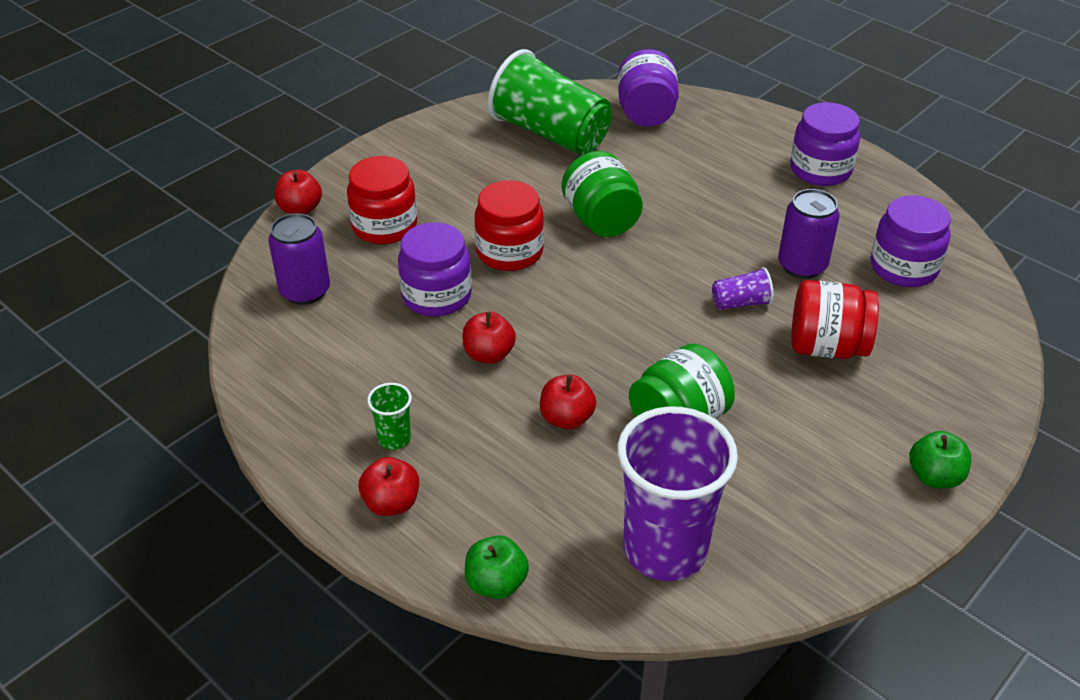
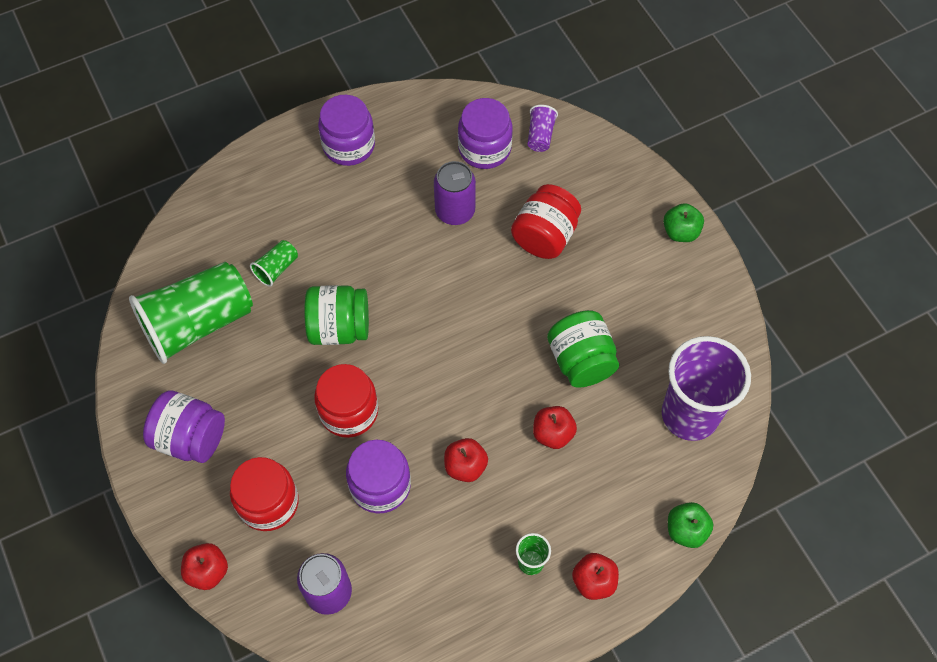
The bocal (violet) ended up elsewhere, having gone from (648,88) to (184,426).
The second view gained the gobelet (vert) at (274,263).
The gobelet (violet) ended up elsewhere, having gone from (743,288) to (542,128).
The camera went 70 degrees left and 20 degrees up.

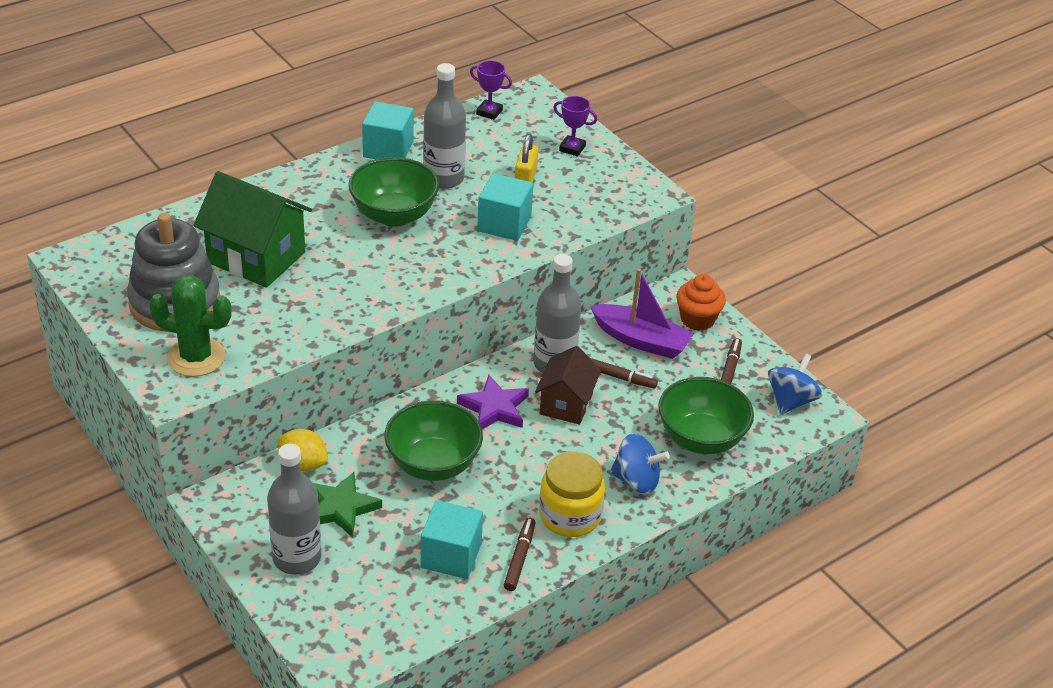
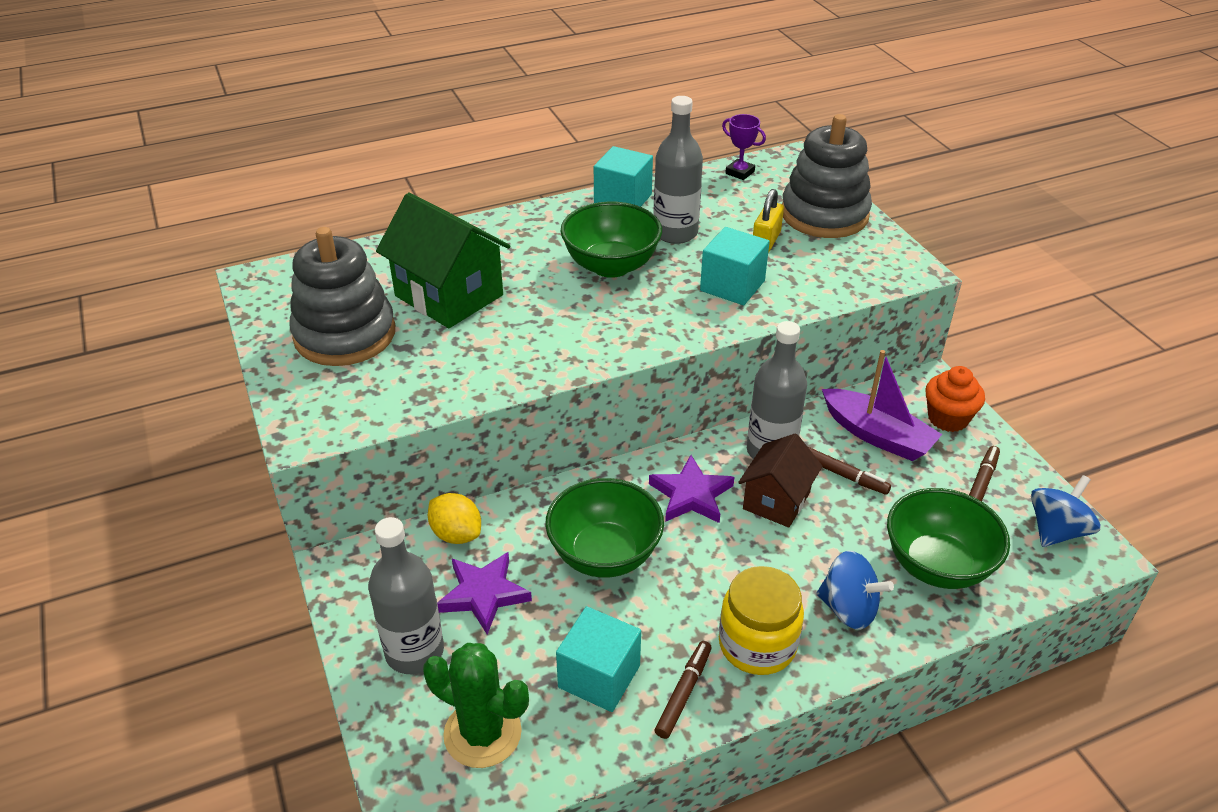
The cactus (vert) ended up elsewhere, having gone from (190,326) to (476,705).
What was the étoile (vert) at (347,505) turned into the étoile (violet) at (484,593).
Where the trophée (violet) stood at (575,126), the jouet à empiler (gris) came to stand at (827,176).
The camera went 15 degrees right and 0 degrees up.

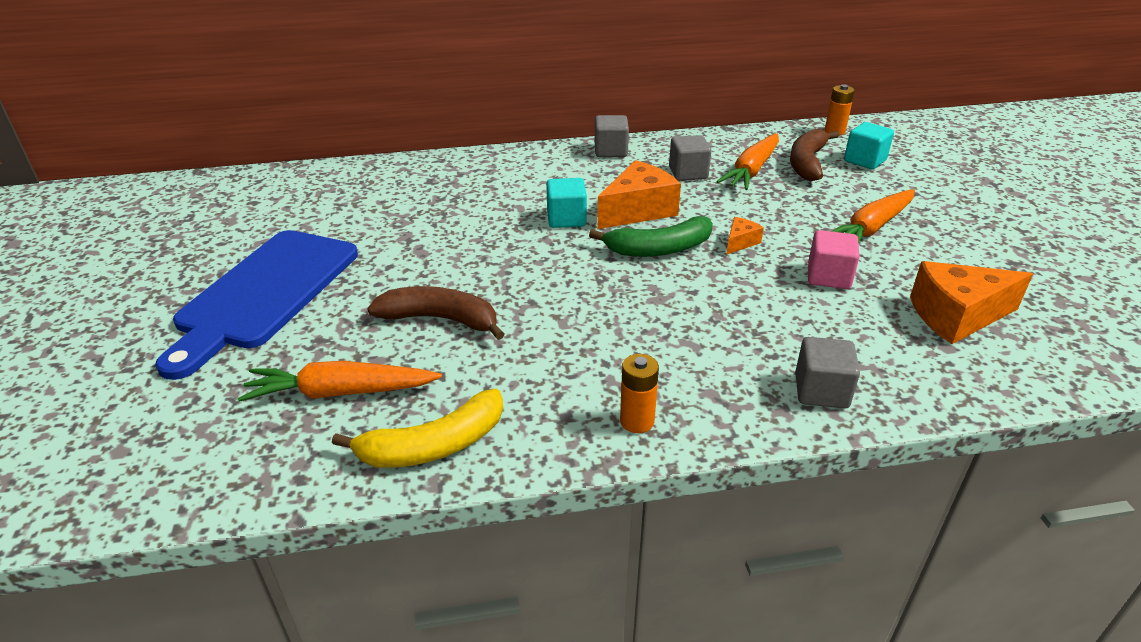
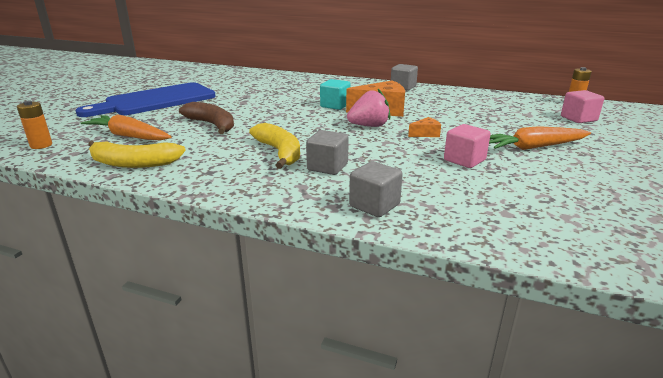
The pile (orange) ended up elsewhere, having gone from (639,393) to (34,124).
The second view gained the banane (jaune) at (274,146).
The cube (gris) ended up elsewhere, having gone from (690,158) to (327,152).
Where the banane (vert) stood at (651,236), the fraise (rose) came to stand at (368,108).
What was the cube (turquoise) at (869,145) turned into the cube (rose) at (582,106).
The second view lost the carotte (orange) at (747,162).
The second view lost the banane (marron) at (815,155).
The second view lost the fromage (orange) at (971,302).
The camera went 30 degrees right and 10 degrees down.

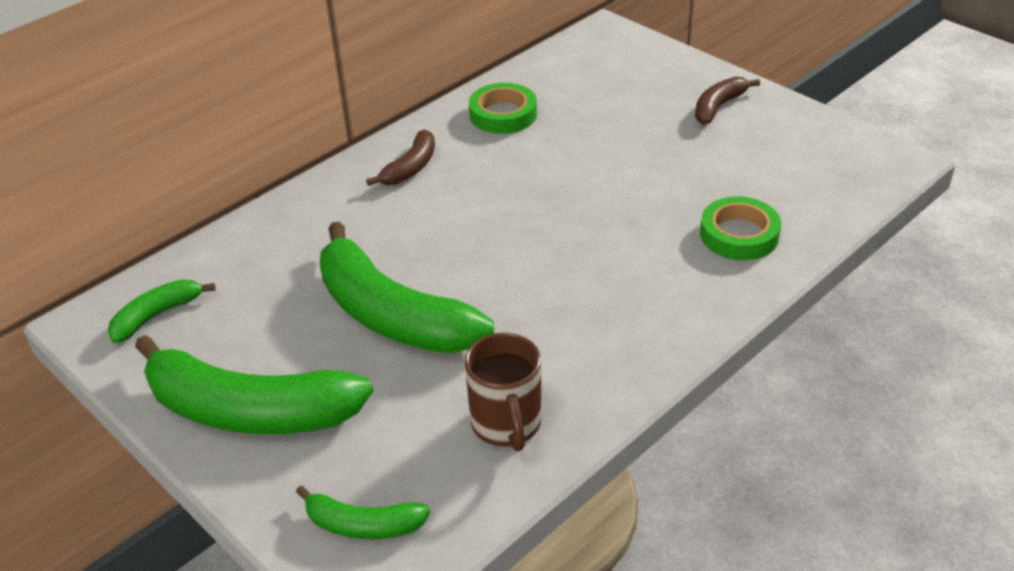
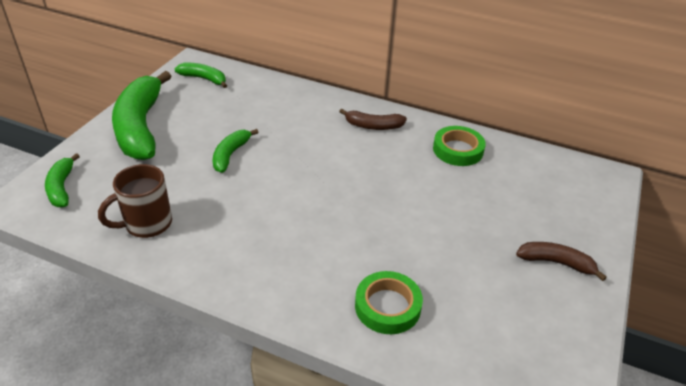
The size of the banane (vert) at (407,287) changed by a factor of 0.49.
The camera went 65 degrees right and 0 degrees up.

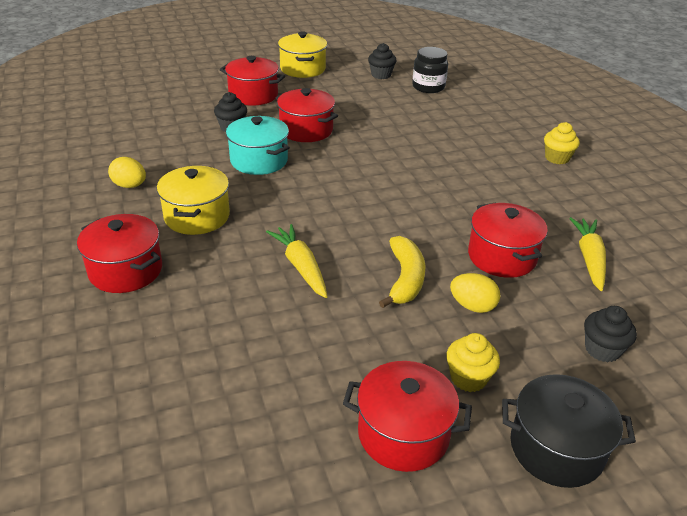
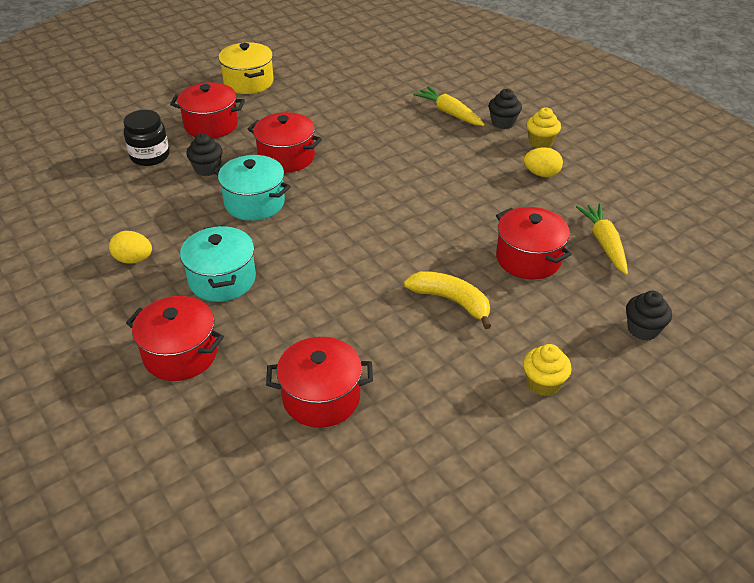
The bocal (noir) ended up elsewhere, having gone from (430,70) to (146,138).
What was the marmite (jaune) at (193,200) turned into the marmite (turquoise) at (218,263).
The marmite (rouge) ended up elsewhere, having gone from (407,416) to (319,382).
The banane (jaune) at (402,272) ended up facing another way, 45 degrees counterclockwise from before.
The carotte (jaune) ended up elsewhere, having gone from (297,261) to (449,106).
The muffin (noir) ended up elsewhere, having gone from (382,61) to (505,109).
The œuf (jaune) ended up elsewhere, having gone from (475,293) to (543,162).
The second view lost the marmite (noir) at (569,431).
The camera went 15 degrees left and 5 degrees up.

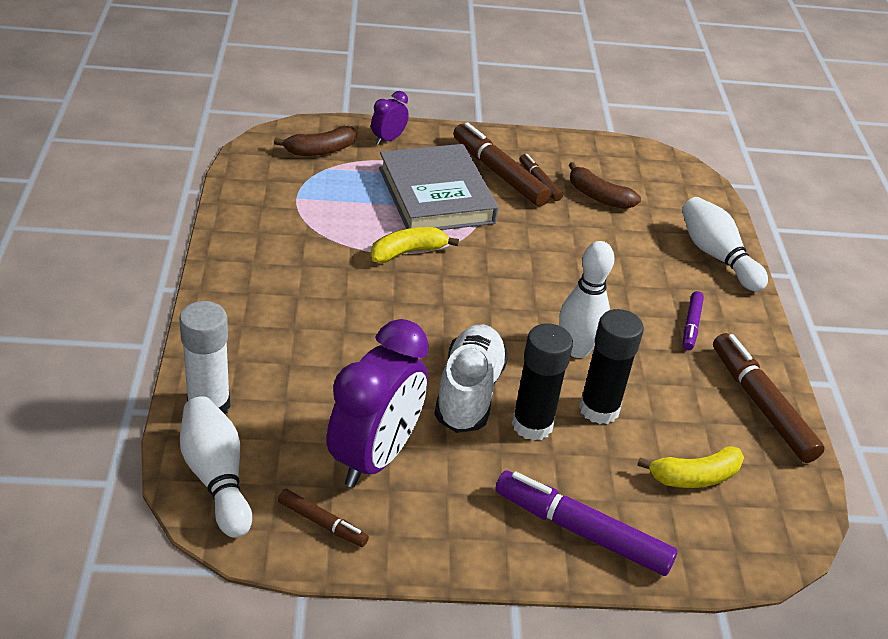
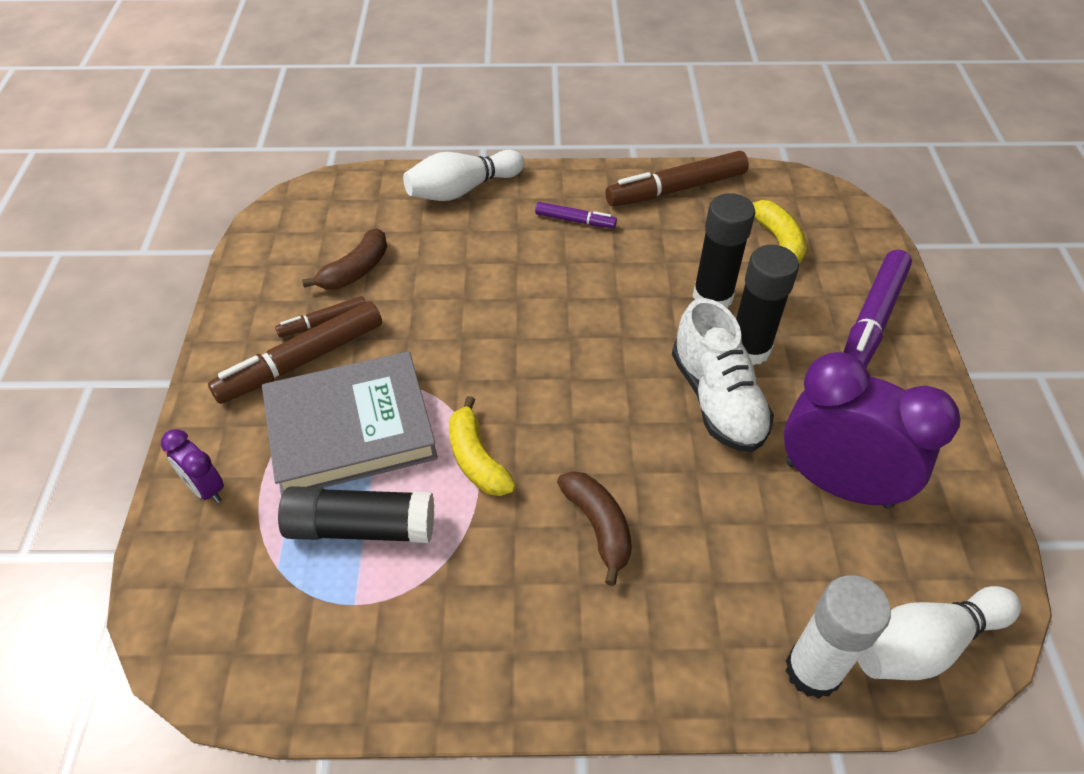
The second view gained the bâton de colle (noir) at (356,514).
The banane (marron) ended up elsewhere, having gone from (315,141) to (594,528).
The chaussure (blanc) at (471,378) ended up facing another way, 120 degrees counterclockwise from before.
The second view lost the feutre (marron) at (323,518).
The second view lost the quille (blanc) at (586,299).
The camera went 85 degrees left and 10 degrees up.

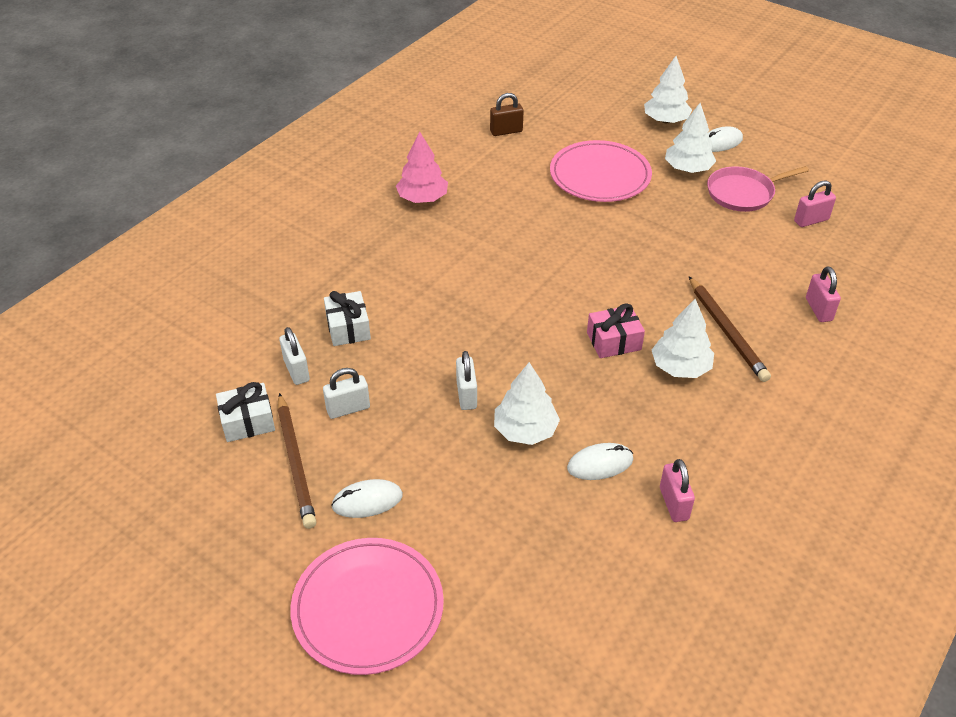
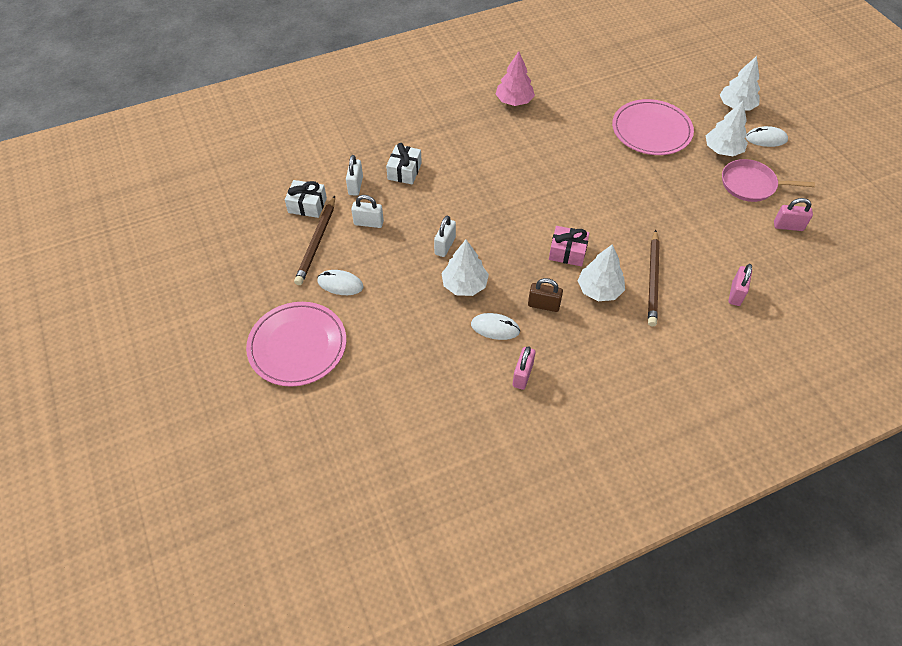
The cadenas (marron) ended up elsewhere, having gone from (506,114) to (545,295).
The camera went 30 degrees right and 10 degrees up.

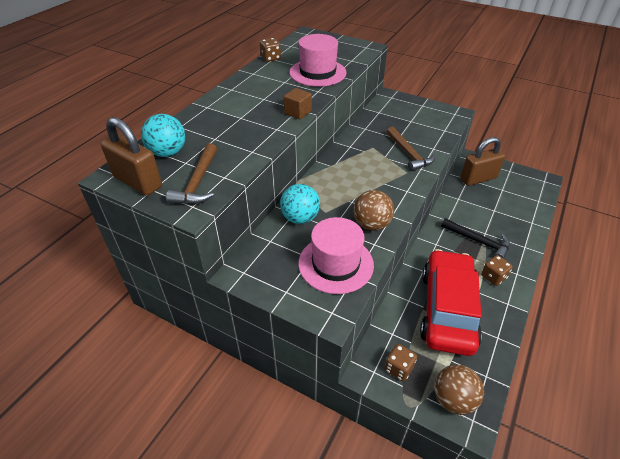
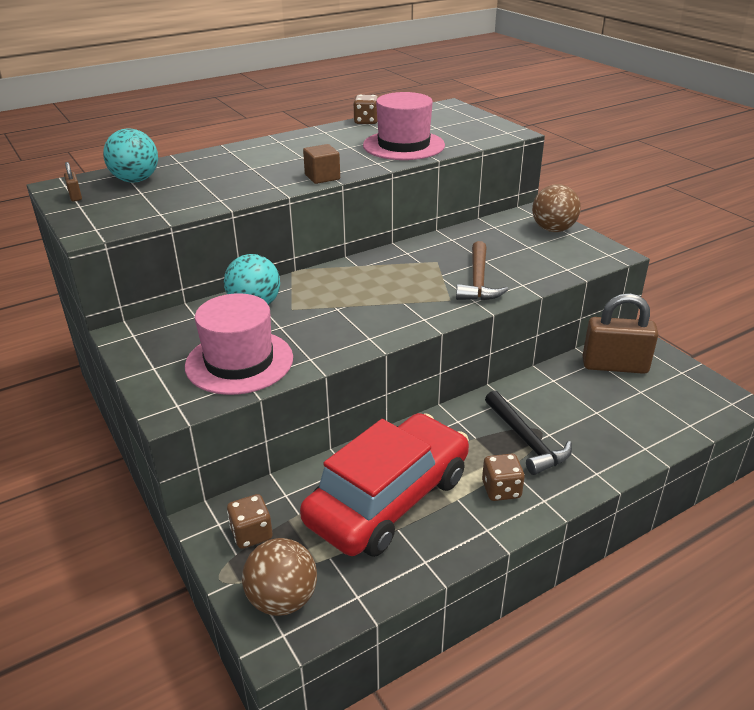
The size of the cadenas (marron) at (131,156) changed by a factor of 0.40.
The balle (marron) ended up elsewhere, having gone from (373,210) to (556,208).
The second view lost the marteau (marron) at (191,173).
The camera went 30 degrees right and 10 degrees down.

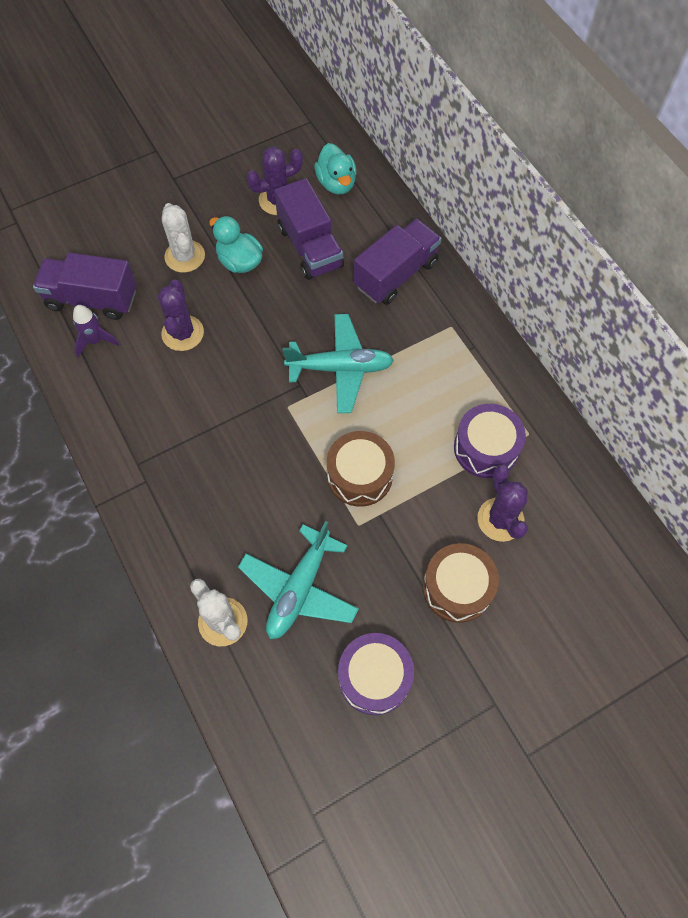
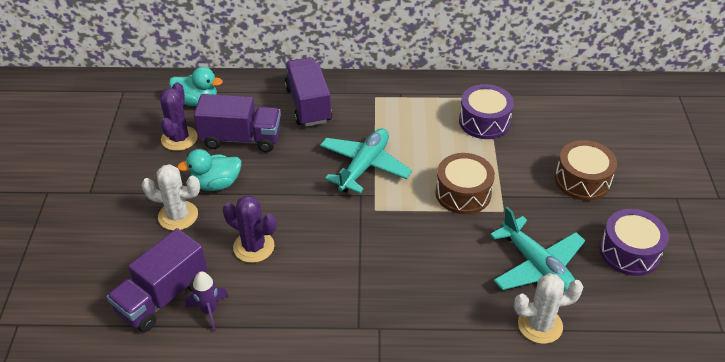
The second view lost the cactus (violet) at (502,503).
The camera went 60 degrees left and 20 degrees down.

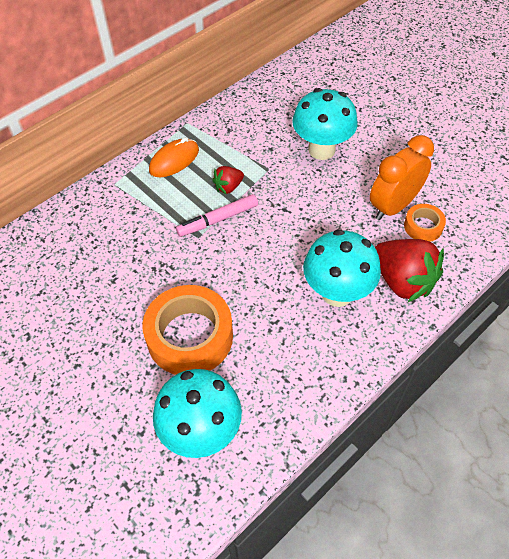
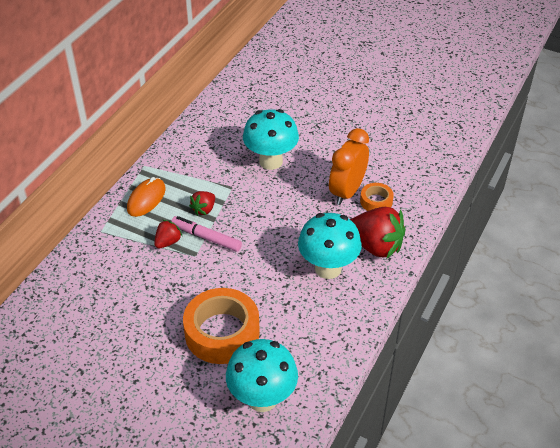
The second view gained the fraise (rouge) at (168,234).
The feutre (rose) at (217,215) ended up facing another way, 75 degrees clockwise from before.
The camera went 20 degrees left and 10 degrees down.

